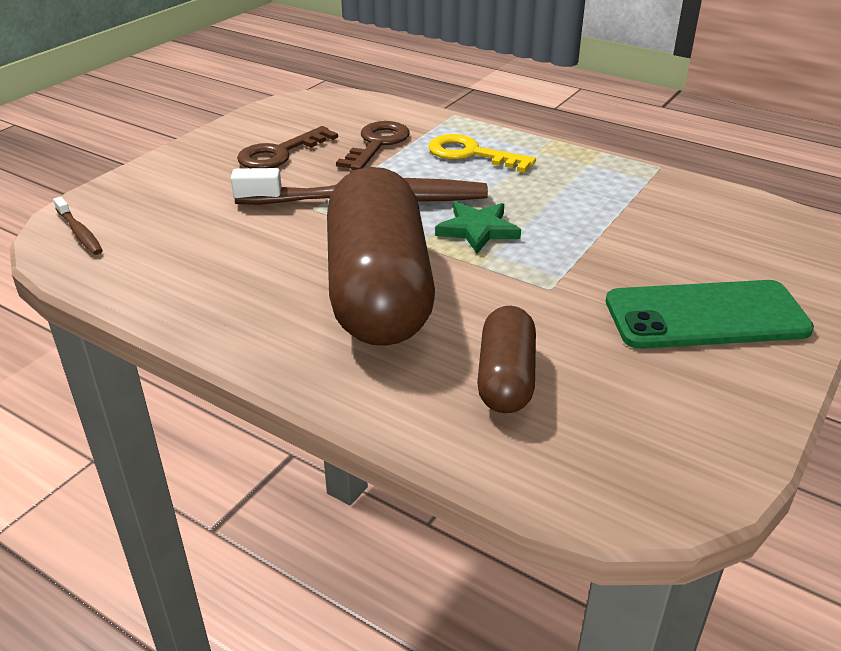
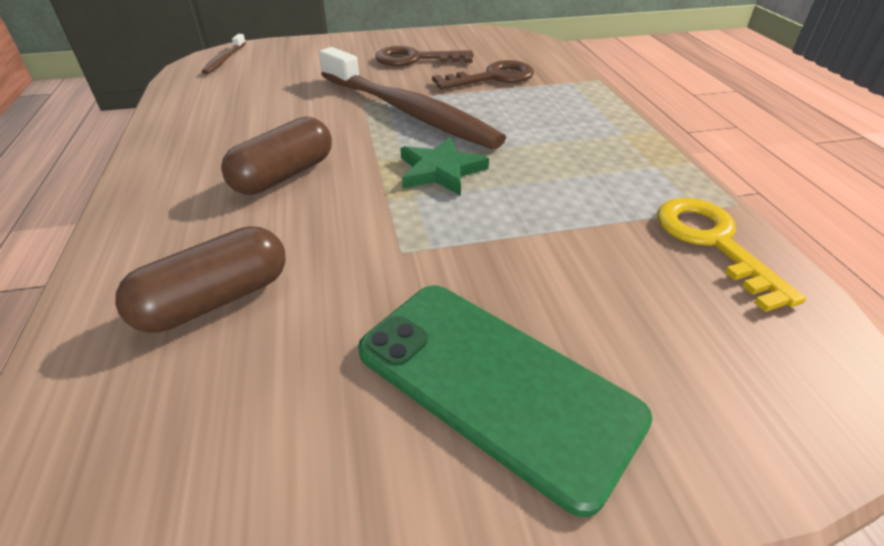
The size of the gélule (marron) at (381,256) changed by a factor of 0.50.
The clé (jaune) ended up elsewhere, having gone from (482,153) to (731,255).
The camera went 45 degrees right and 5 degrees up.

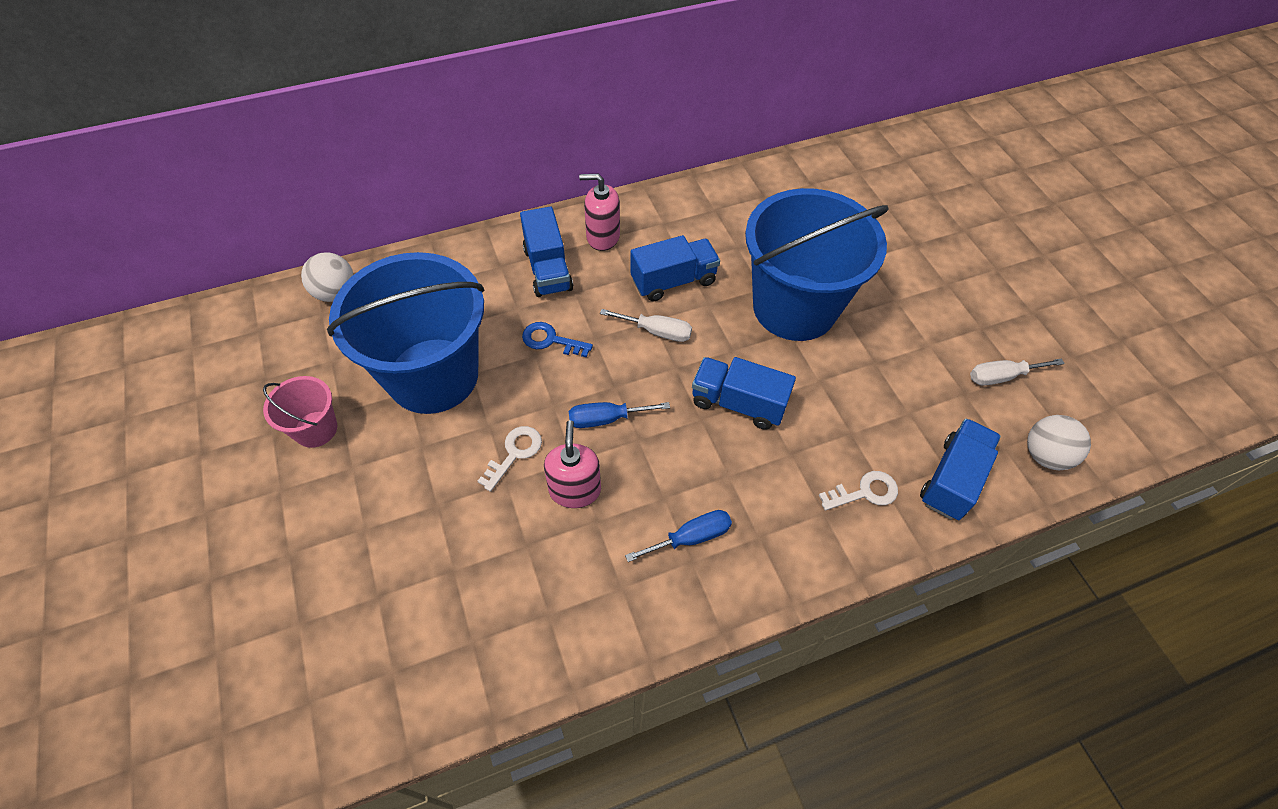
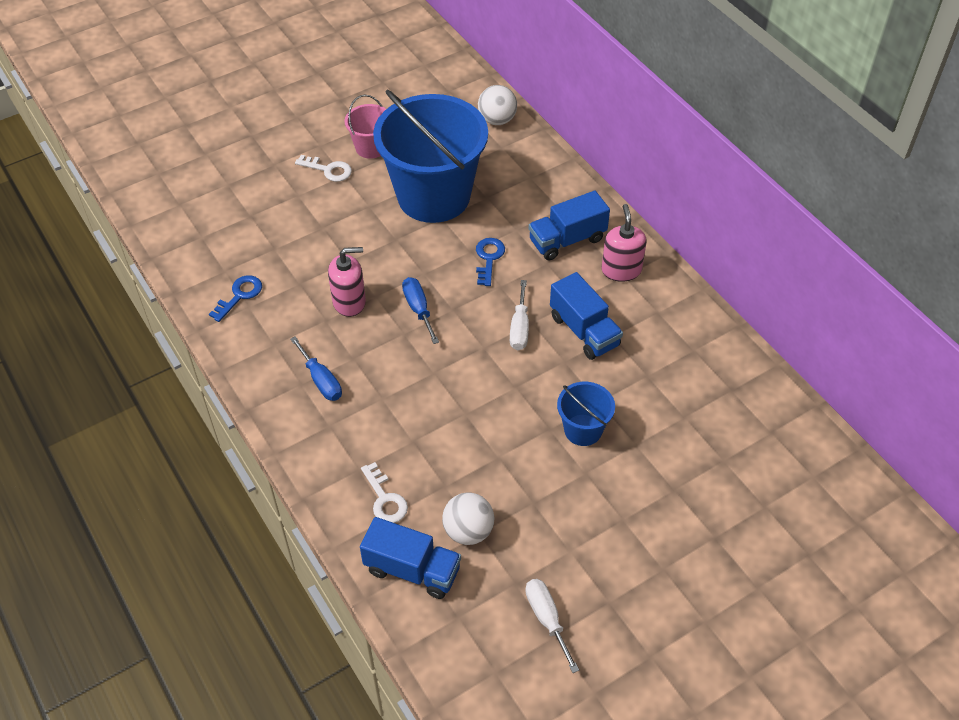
The second view gained the clé (bleu) at (235,298).
The clé (blanc) ended up elsewhere, having gone from (510,459) to (323,168).
The balle (blanc) ended up elsewhere, having gone from (1059,442) to (468,519).
The size of the seau (bleu) at (817,264) changed by a factor of 0.44.
The second view lost the camion (bleu) at (744,393).
The camera went 80 degrees right and 5 degrees down.

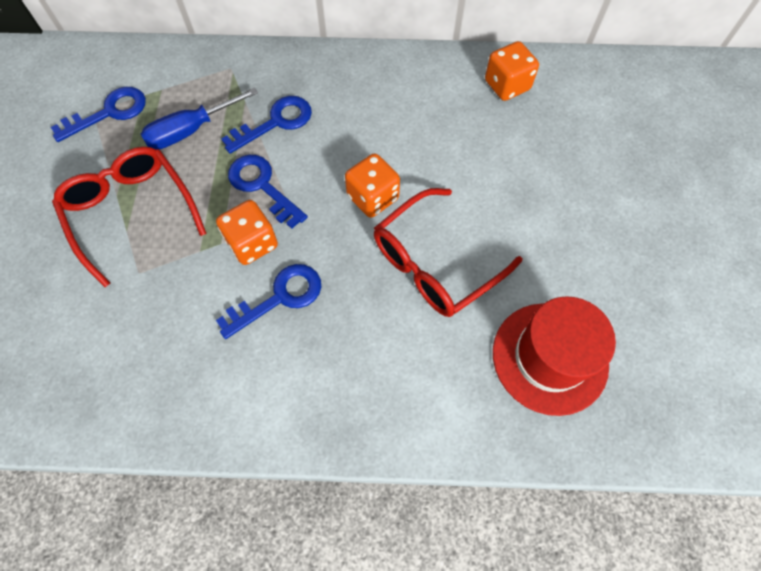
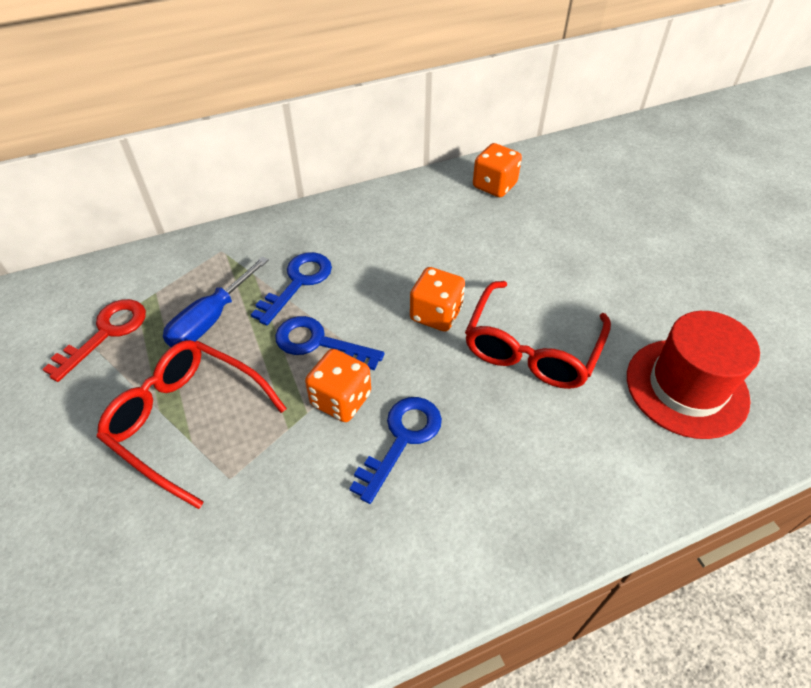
What was the clé (bleu) at (98,114) turned into the clé (rouge) at (94,340).
The camera went 25 degrees left and 15 degrees down.

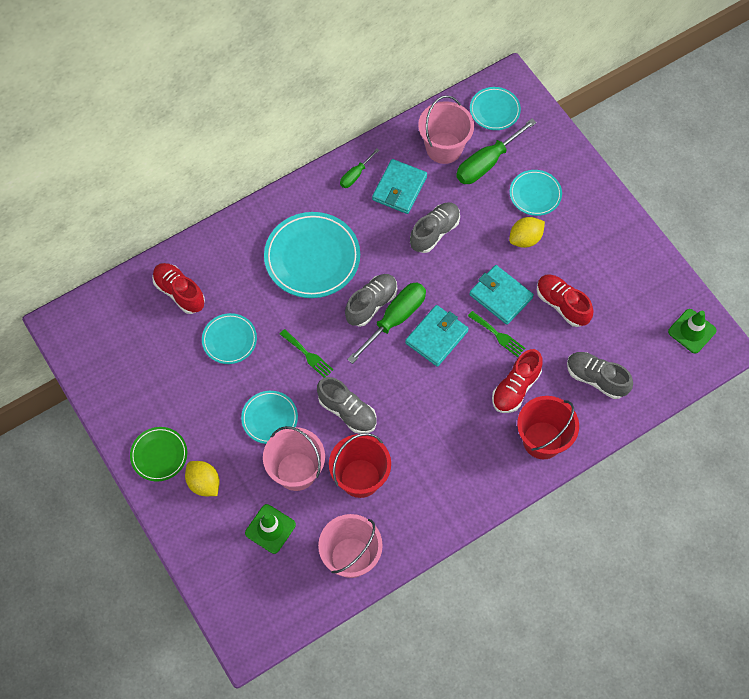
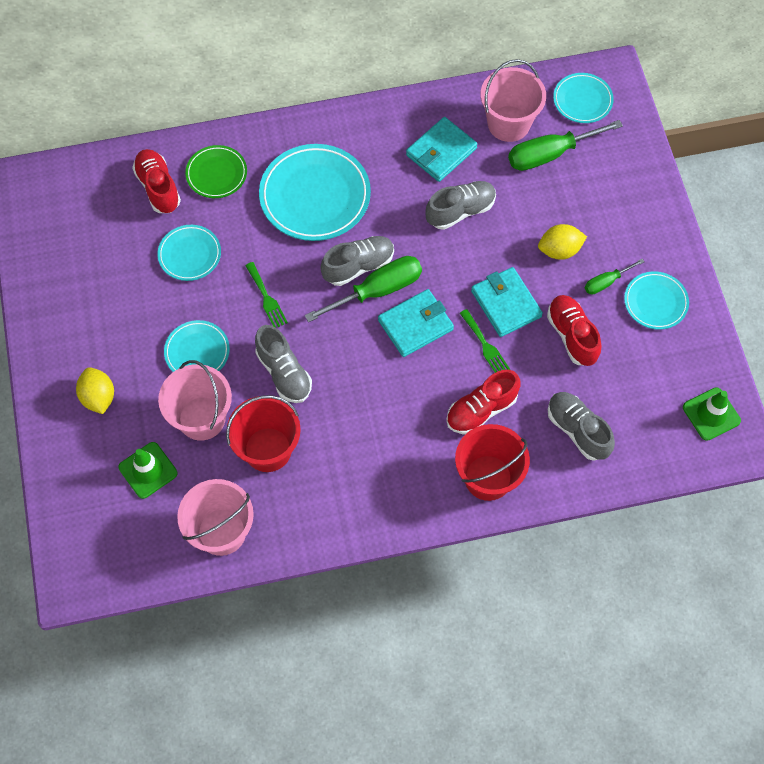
The assiette (vert) ended up elsewhere, having gone from (158,454) to (216,171).
The tournevis (vert) ended up elsewhere, having gone from (360,168) to (615,276).
The assiette (turquoise) ended up elsewhere, having gone from (536,193) to (656,300).
The camera went 20 degrees right and 0 degrees up.

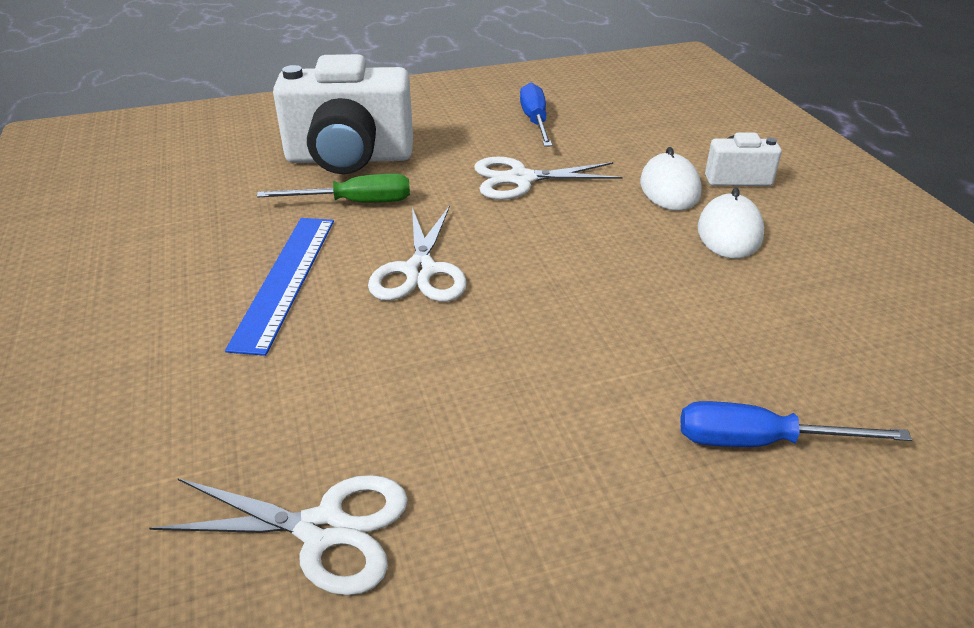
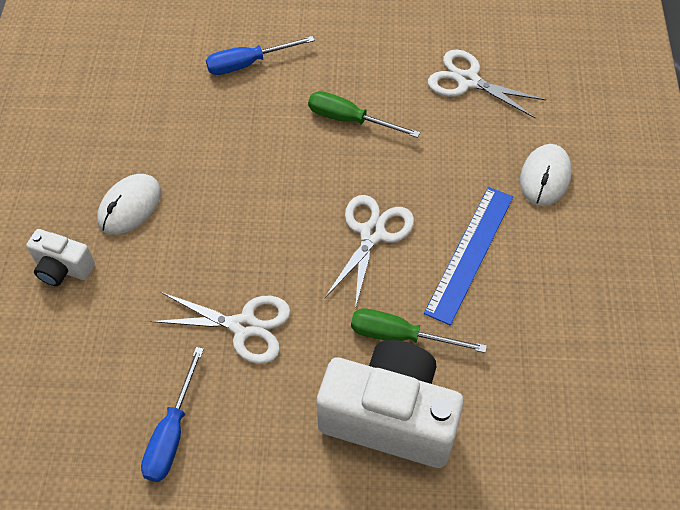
The tournevis (bleu) at (796,424) ended up facing another way, 135 degrees clockwise from before.
The second view gained the tournevis (vert) at (364,114).
The souris (blanc) ended up elsewhere, having gone from (671,179) to (546,175).
The camera went 160 degrees left and 20 degrees up.

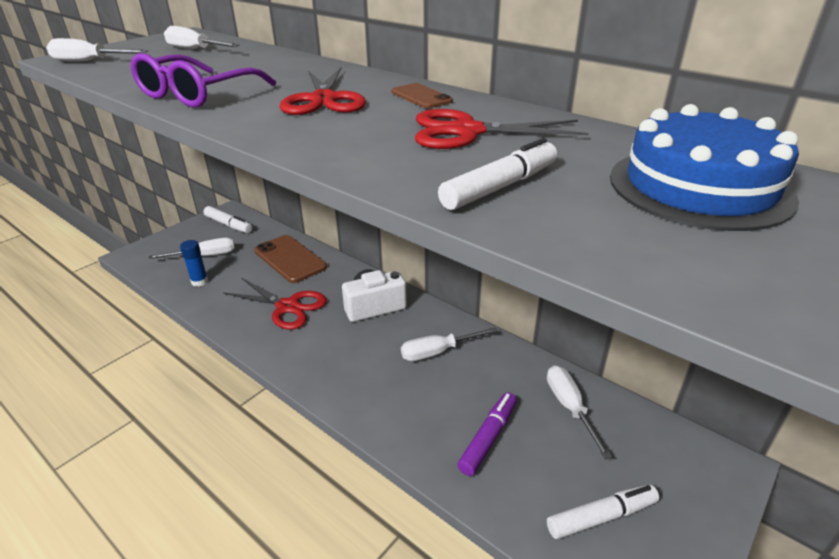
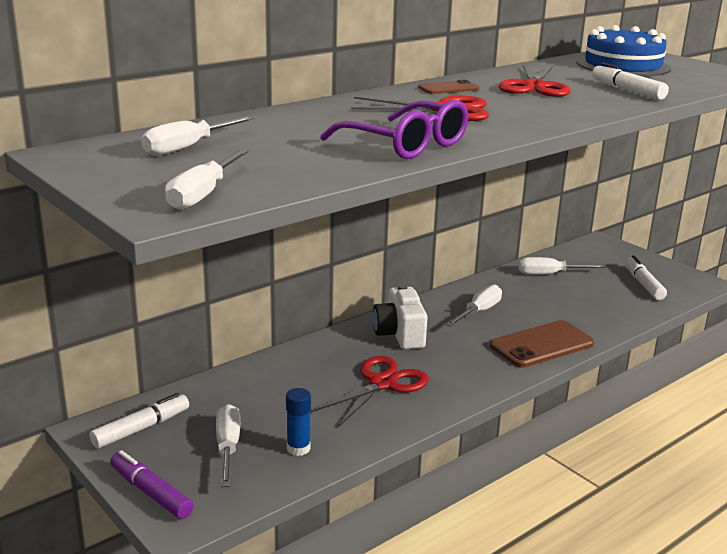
The feutre (violet) ended up elsewhere, having gone from (487,434) to (152,484).
The tournevis (blanc) at (449,344) ended up facing another way, 135 degrees counterclockwise from before.
The téléphone (marron) ended up elsewhere, having gone from (290,259) to (542,344).
The camera went 80 degrees left and 10 degrees down.

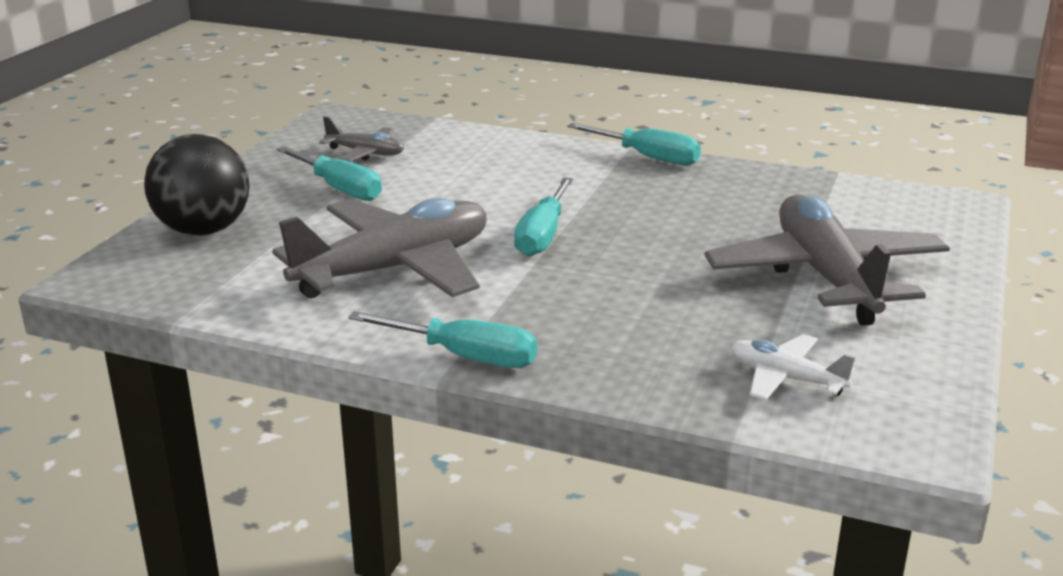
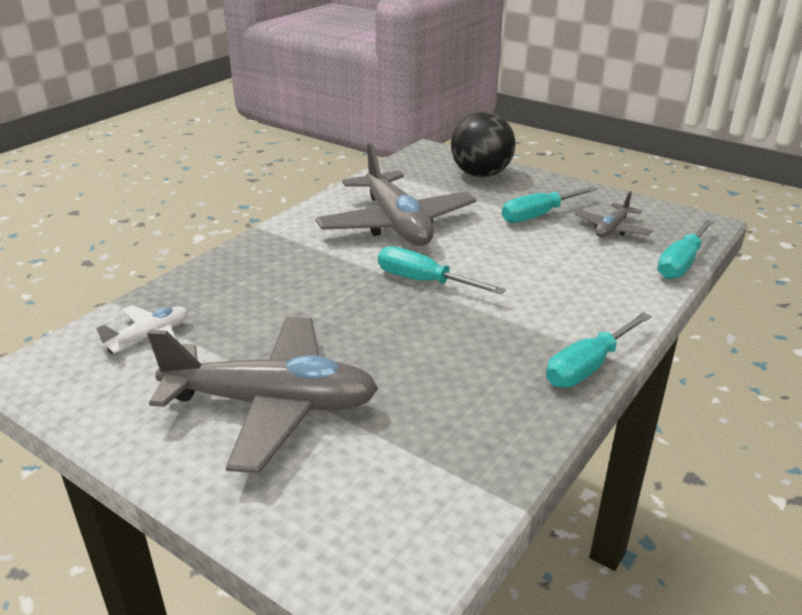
The tournevis (turquoise) ended up elsewhere, having gone from (442,339) to (686,249).
The camera went 105 degrees right and 5 degrees up.

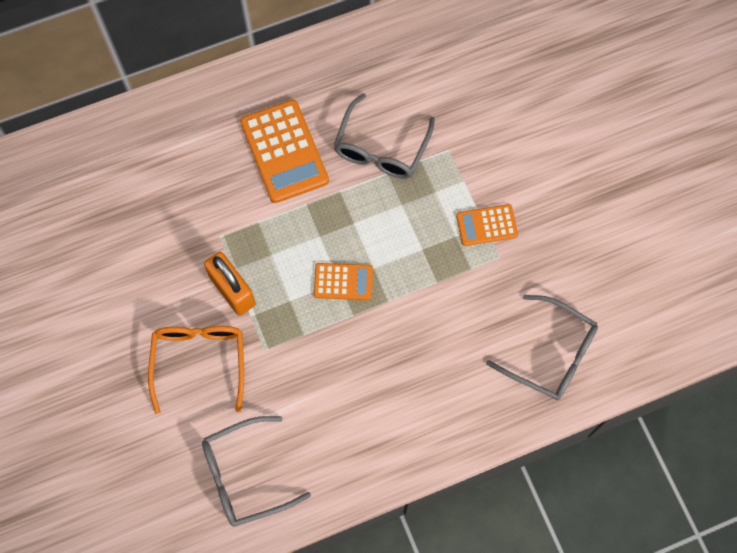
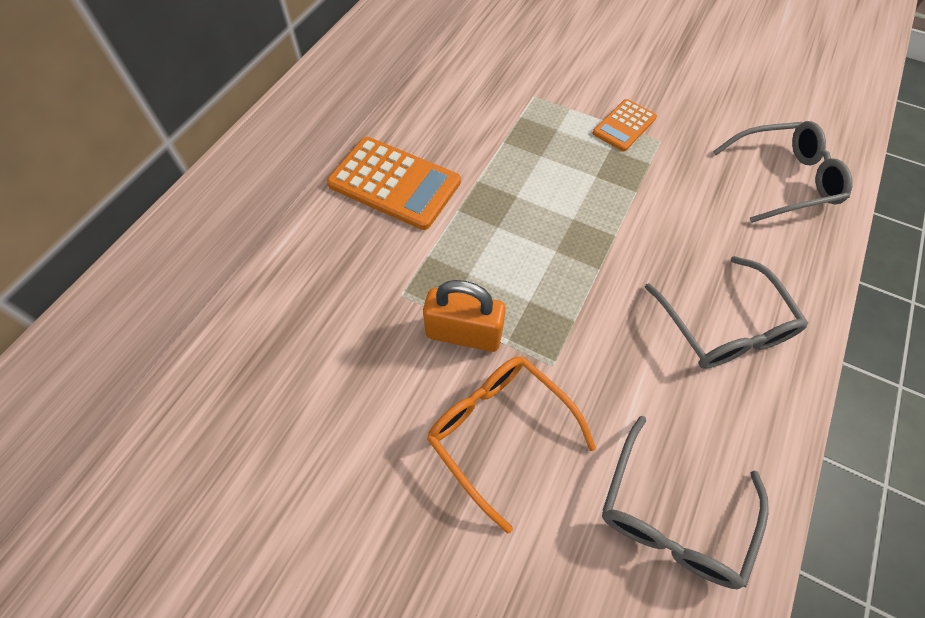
The lunettes (gris) ended up elsewhere, having gone from (384,136) to (726,312).
The second view lost the calculatrice (orange) at (343,281).
The camera went 40 degrees left and 10 degrees down.

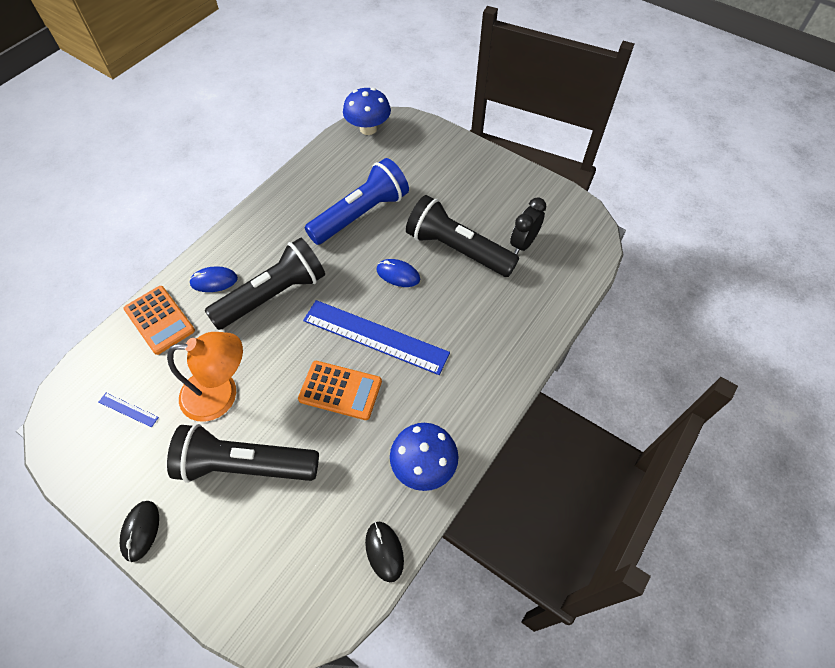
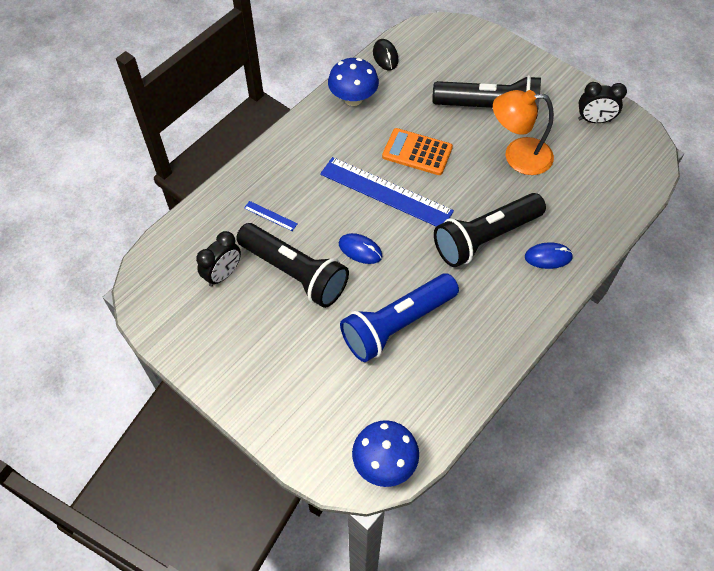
The règle (bleu) ended up elsewhere, having gone from (129,410) to (271,216).
The second view gained the réveil (noir) at (602,102).
The second view lost the souris (noir) at (139,531).
The second view lost the calculatrice (orange) at (159,320).
The camera went 175 degrees left and 0 degrees up.

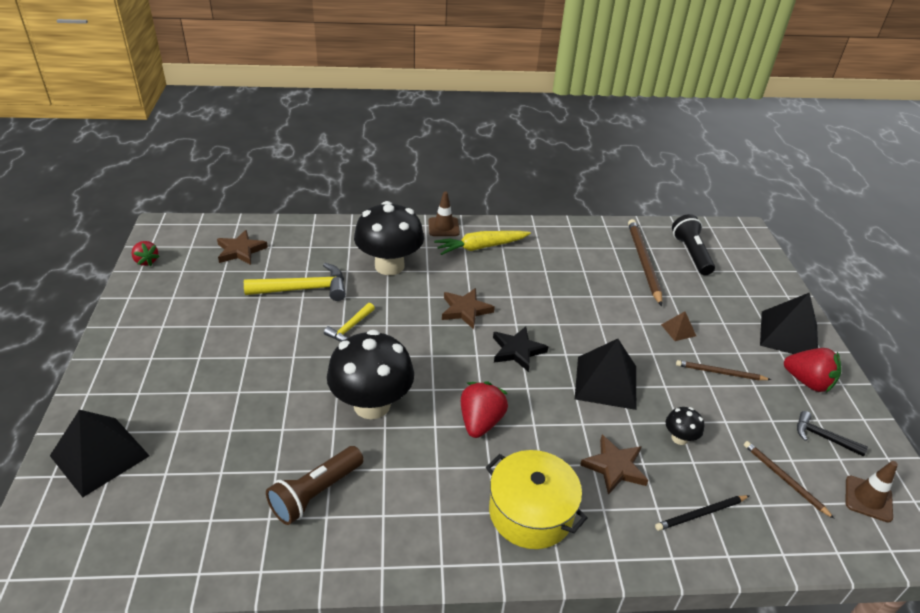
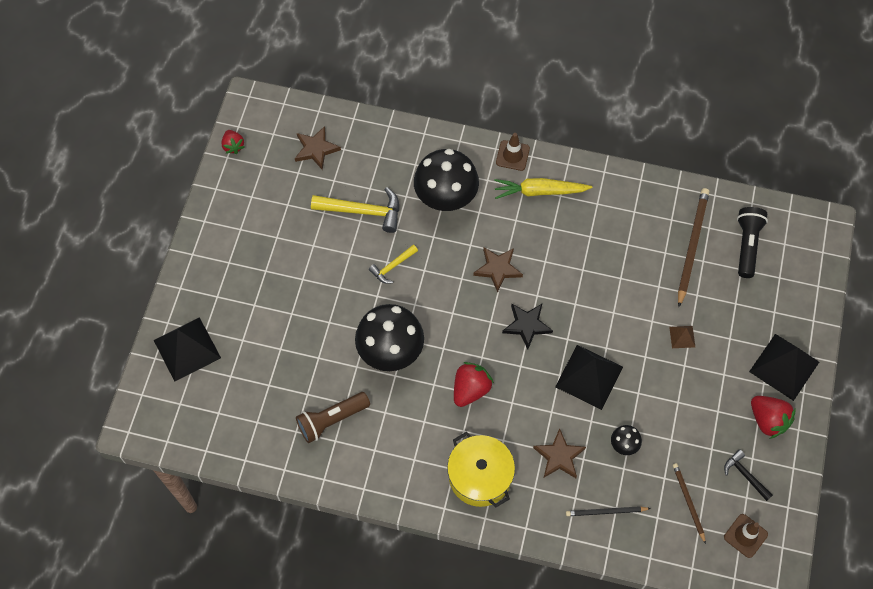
The second view lost the crayon (marron) at (723,370).
The camera went 20 degrees right and 25 degrees up.

